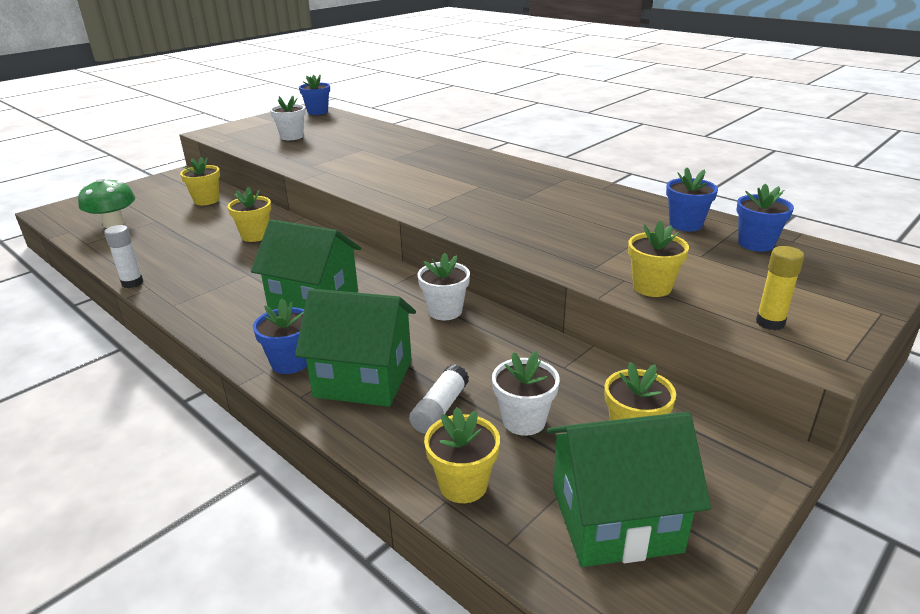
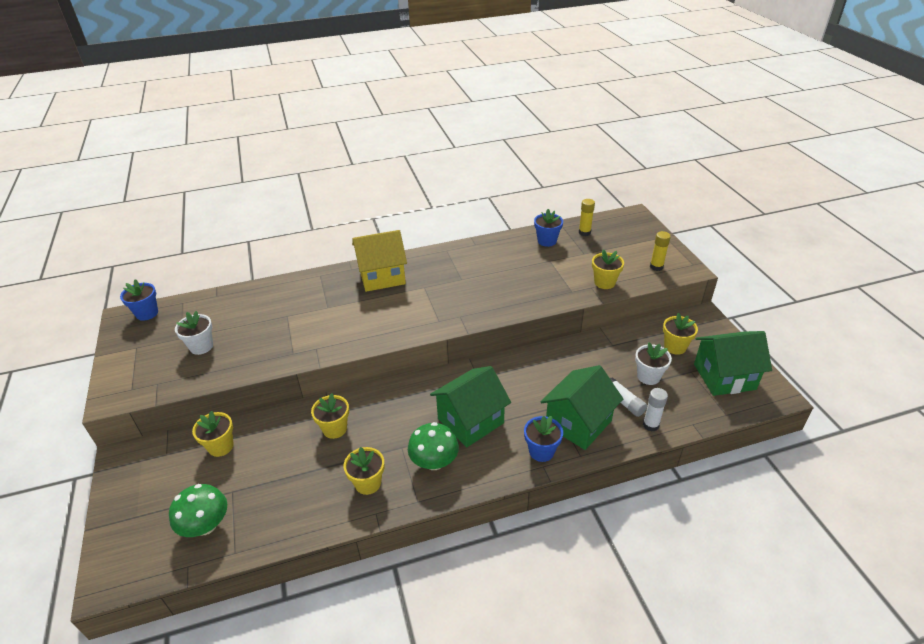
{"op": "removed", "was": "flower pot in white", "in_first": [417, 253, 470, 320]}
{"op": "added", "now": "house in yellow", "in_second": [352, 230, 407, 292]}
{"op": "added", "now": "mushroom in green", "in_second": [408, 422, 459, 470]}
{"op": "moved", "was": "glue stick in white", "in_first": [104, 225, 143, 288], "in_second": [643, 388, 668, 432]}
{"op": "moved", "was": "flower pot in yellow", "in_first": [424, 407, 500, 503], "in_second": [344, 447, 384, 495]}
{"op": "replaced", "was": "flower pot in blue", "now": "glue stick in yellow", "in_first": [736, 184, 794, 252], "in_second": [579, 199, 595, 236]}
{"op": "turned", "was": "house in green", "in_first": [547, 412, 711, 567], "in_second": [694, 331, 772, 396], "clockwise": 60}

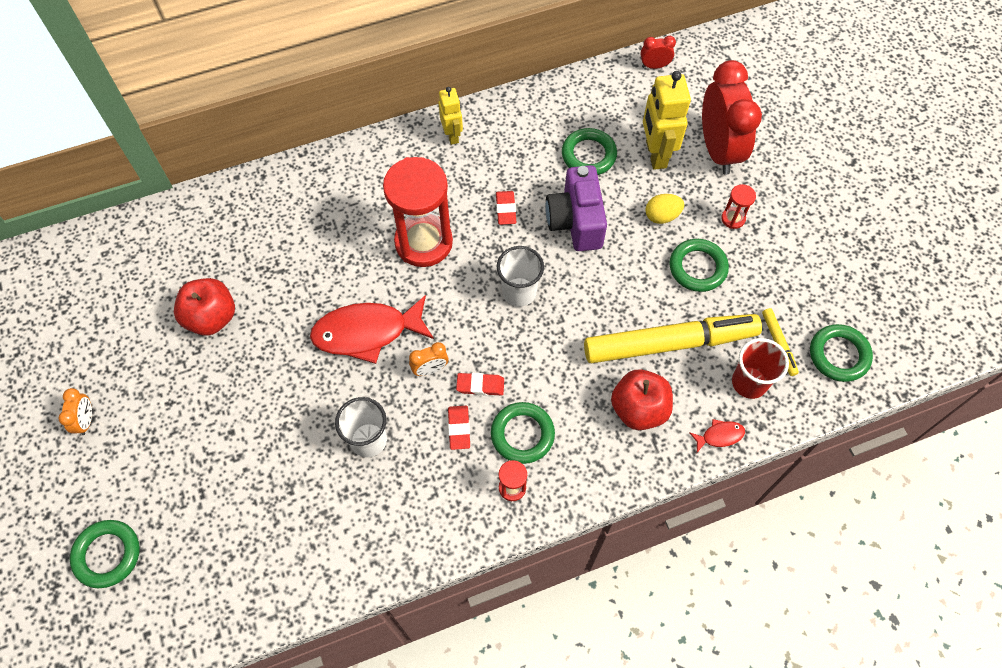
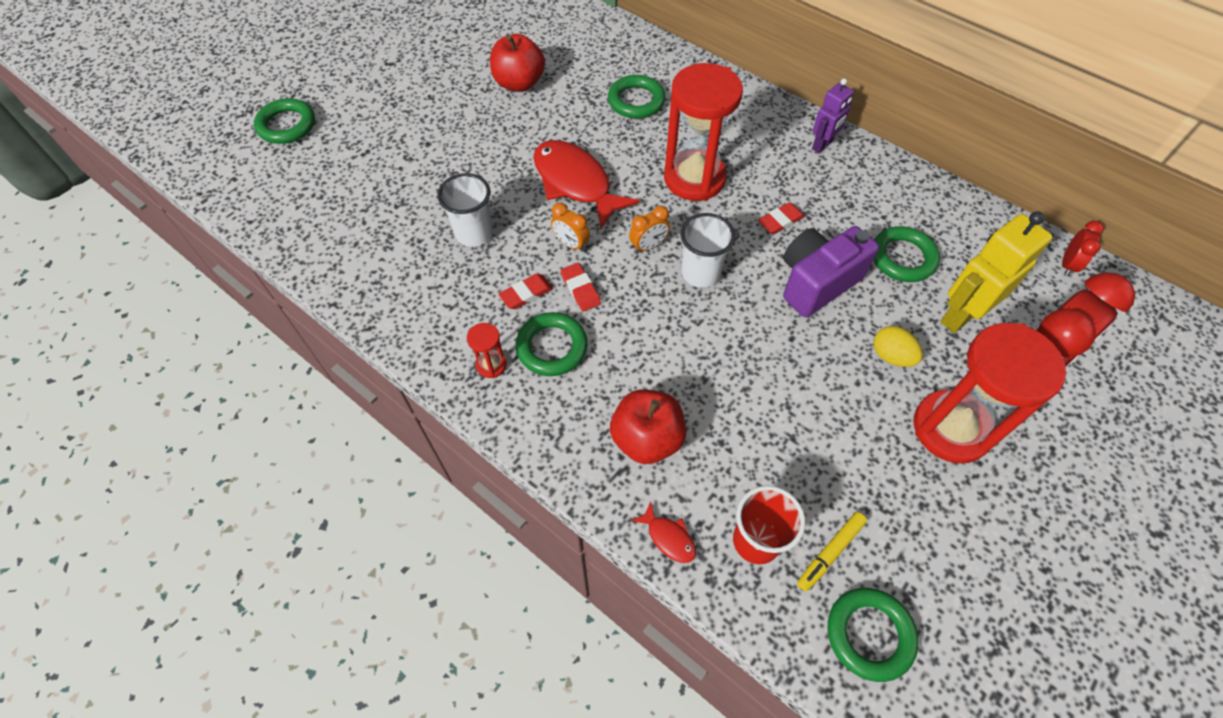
{"op": "removed", "was": "marker in yellow", "in_first": [584, 314, 762, 364]}
{"op": "moved", "was": "clock in orange", "in_first": [58, 388, 92, 435], "in_second": [629, 206, 670, 253]}
{"op": "moved", "was": "ring in green", "in_first": [669, 239, 729, 292], "in_second": [608, 75, 665, 119]}
{"op": "recoloured", "was": "robot in yellow", "now": "robot in purple", "in_first": [438, 87, 463, 145], "in_second": [812, 78, 854, 153]}
{"op": "turned", "was": "clock in red", "in_first": [641, 36, 676, 69], "in_second": [1062, 221, 1104, 276], "clockwise": 60}
{"op": "resized", "was": "hourglass in red", "in_first": [721, 184, 756, 229], "in_second": [914, 323, 1066, 463], "ratio": 2.37}

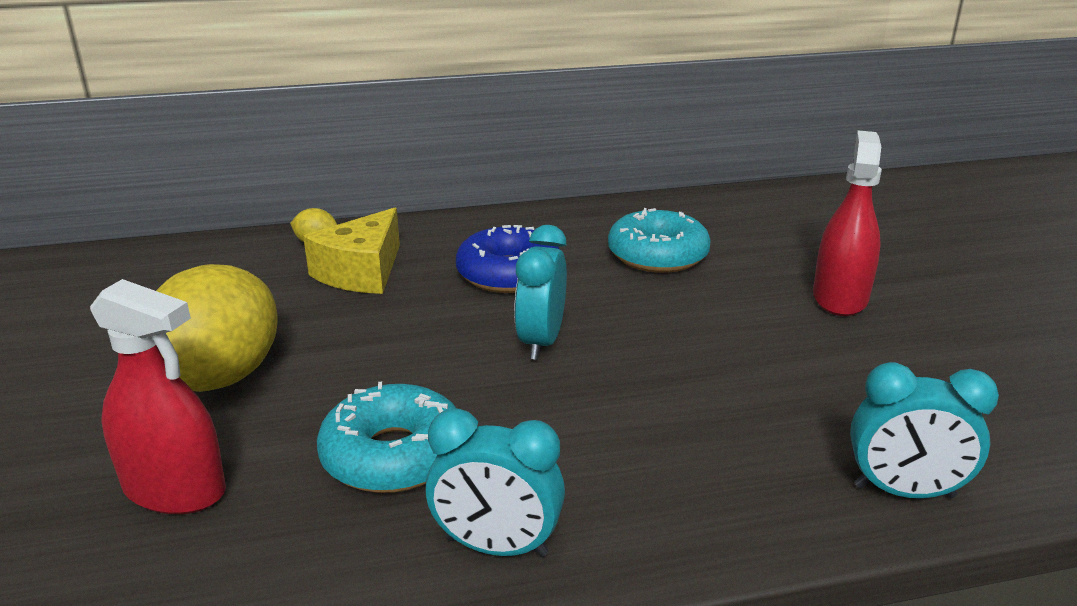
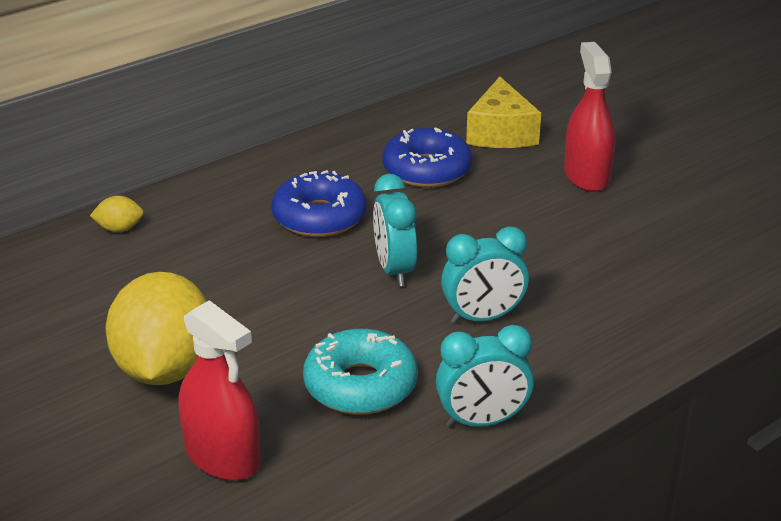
{"op": "moved", "was": "cheese in yellow", "in_first": [303, 208, 400, 294], "in_second": [466, 77, 541, 148]}
{"op": "moved", "was": "clock in turquoise", "in_first": [850, 362, 999, 498], "in_second": [441, 227, 529, 324]}
{"op": "recoloured", "was": "donut in turquoise", "now": "donut in blue", "in_first": [608, 208, 711, 273], "in_second": [383, 128, 472, 188]}
{"op": "turned", "was": "spray bottle in red", "in_first": [90, 279, 226, 514], "in_second": [179, 300, 261, 481], "clockwise": 45}

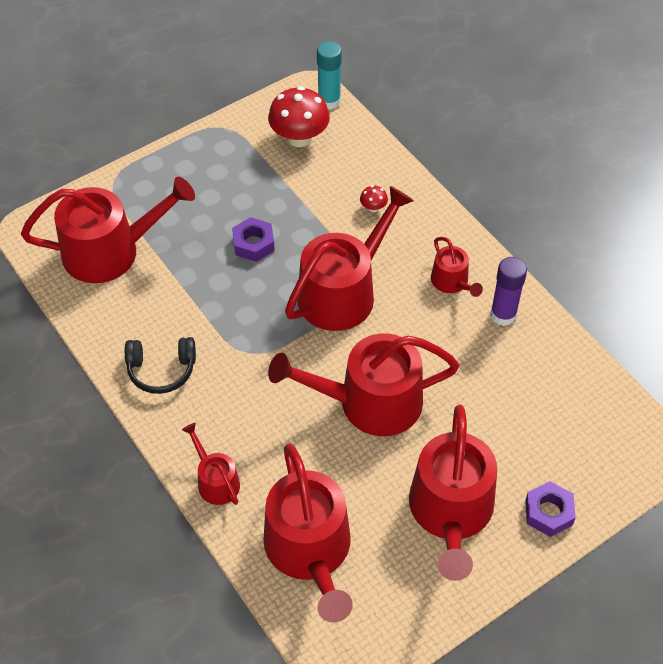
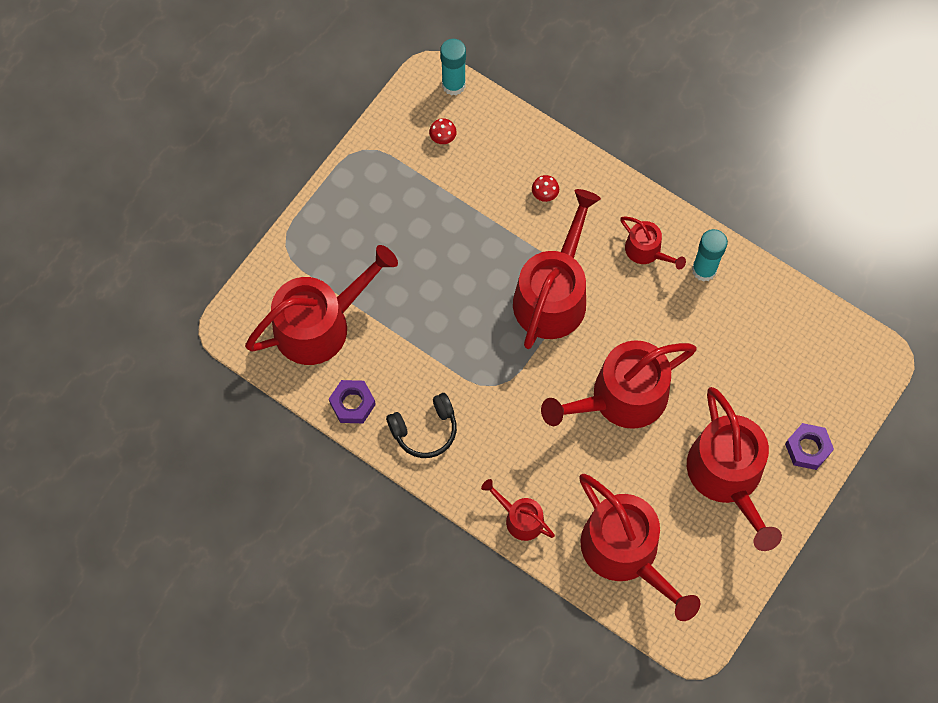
{"op": "moved", "was": "nut in purple", "in_first": [232, 217, 275, 262], "in_second": [329, 380, 376, 423]}
{"op": "recoloured", "was": "glue stick in purple", "now": "glue stick in turquoise", "in_first": [490, 257, 527, 326], "in_second": [692, 229, 728, 282]}
{"op": "resized", "was": "mushroom in red", "in_first": [268, 86, 330, 147], "in_second": [429, 118, 457, 144], "ratio": 0.44}

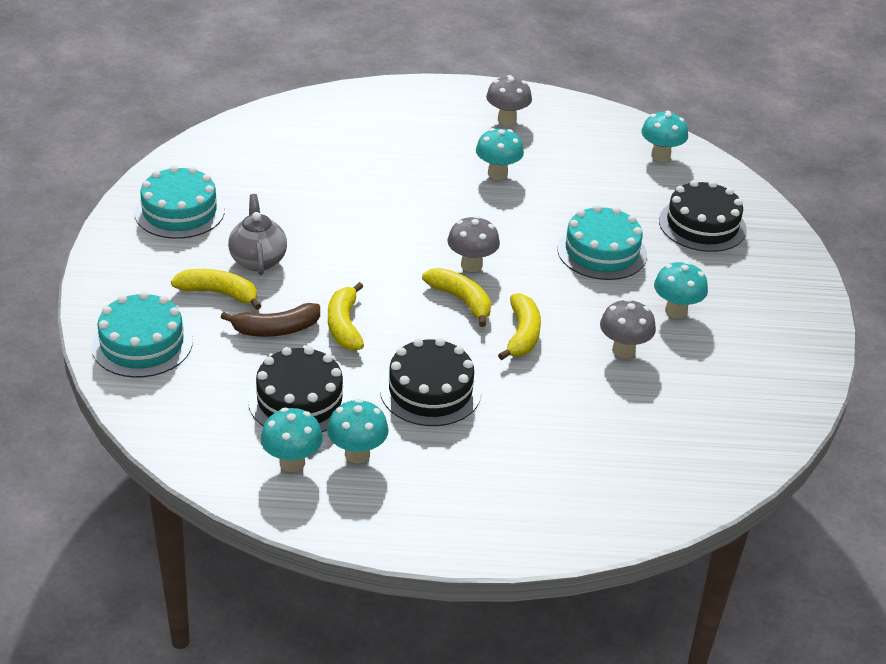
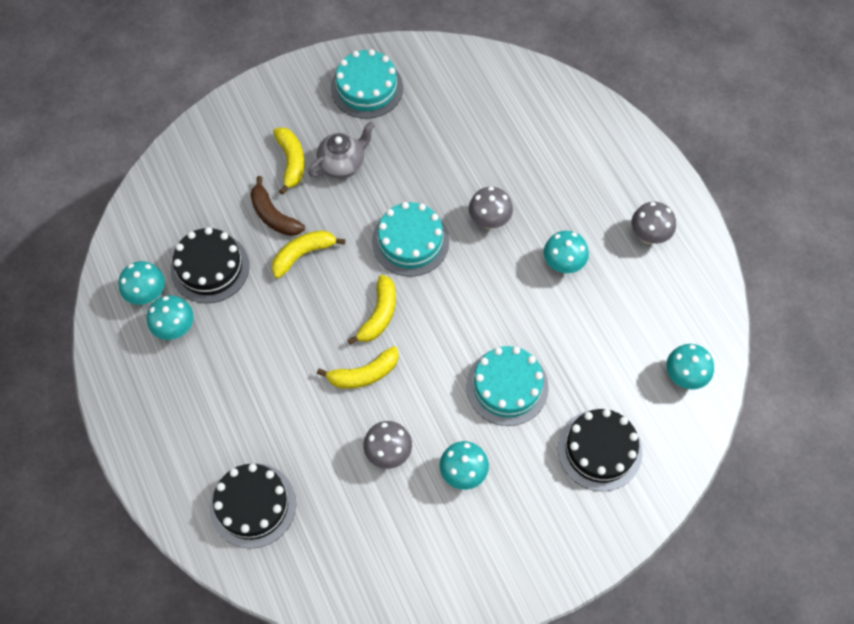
{"op": "moved", "was": "cake in turquoise", "in_first": [91, 291, 193, 378], "in_second": [372, 202, 449, 276]}
{"op": "moved", "was": "cake in black", "in_first": [380, 338, 481, 426], "in_second": [210, 463, 296, 549]}
{"op": "moved", "was": "mushroom in grey", "in_first": [448, 216, 500, 272], "in_second": [469, 187, 513, 229]}

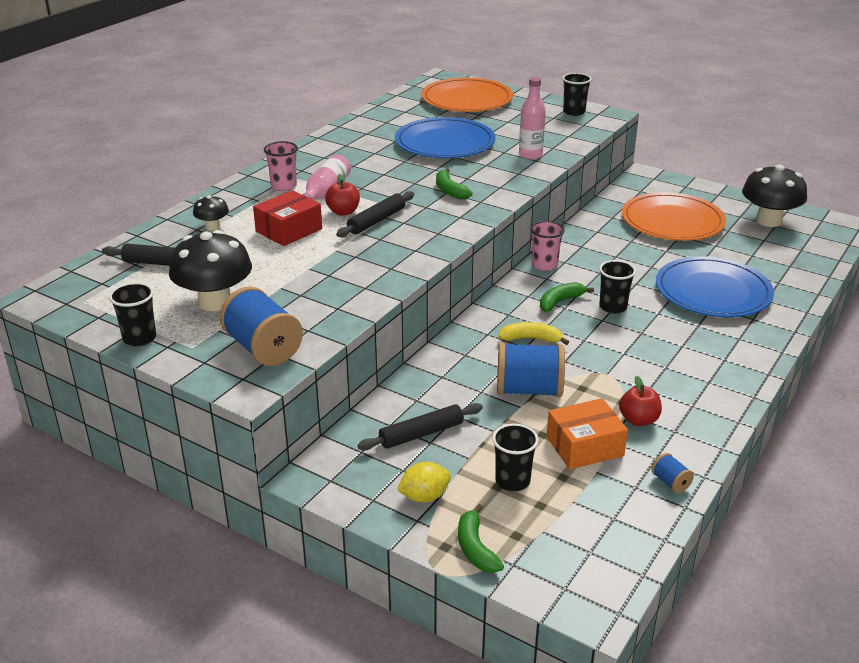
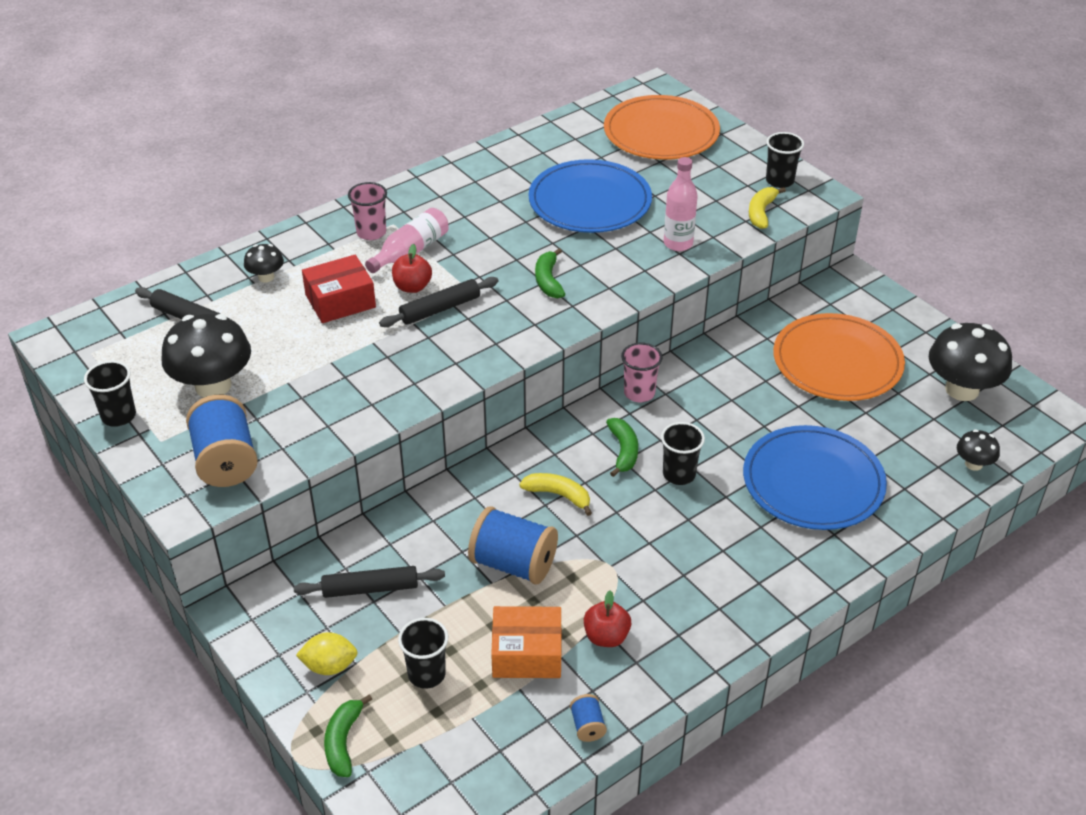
{"op": "added", "now": "banana in yellow", "in_second": [749, 187, 786, 229]}
{"op": "added", "now": "mushroom in black", "in_second": [957, 429, 1000, 471]}
{"op": "turned", "was": "banana in green", "in_first": [540, 282, 594, 312], "in_second": [606, 418, 638, 477], "clockwise": 105}

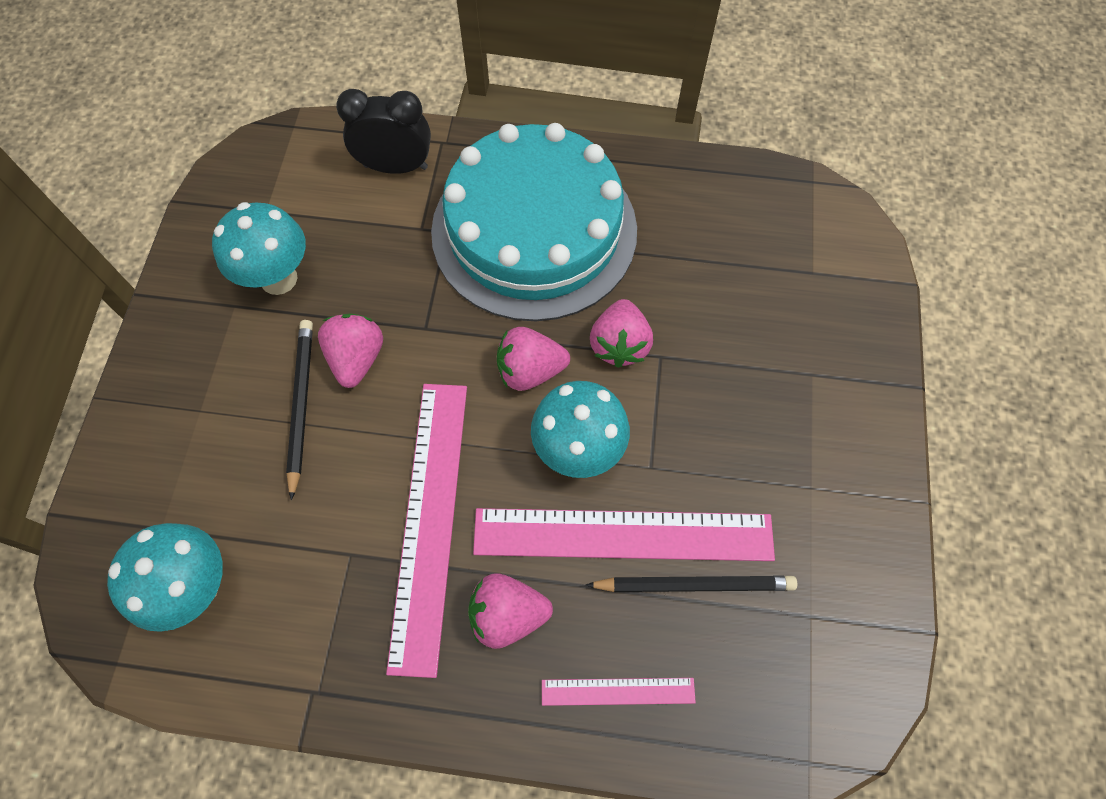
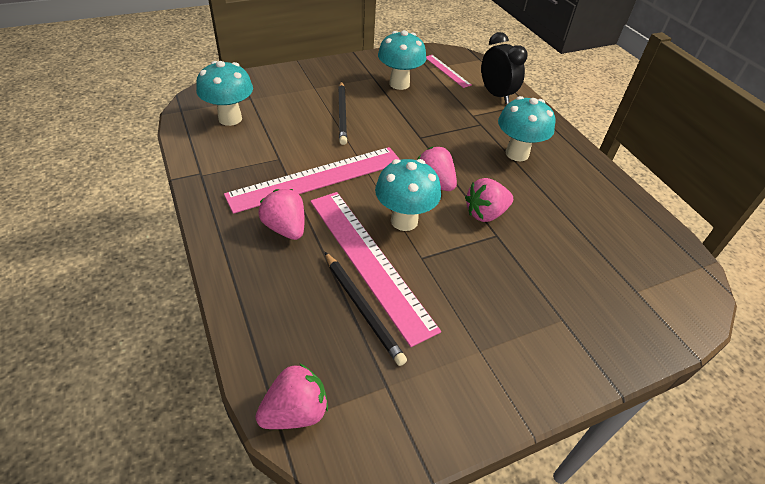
{"op": "moved", "was": "strawberry in pink", "in_first": [318, 314, 383, 388], "in_second": [256, 363, 328, 429]}
{"op": "moved", "was": "ruler in pink", "in_first": [542, 678, 696, 706], "in_second": [426, 55, 472, 88]}
{"op": "replaced", "was": "cake in turquoise", "now": "mushroom in turquoise", "in_first": [431, 123, 637, 321], "in_second": [498, 96, 555, 161]}
{"op": "turned", "was": "pencil in black", "in_first": [286, 320, 313, 501], "in_second": [338, 81, 347, 145], "clockwise": 120}

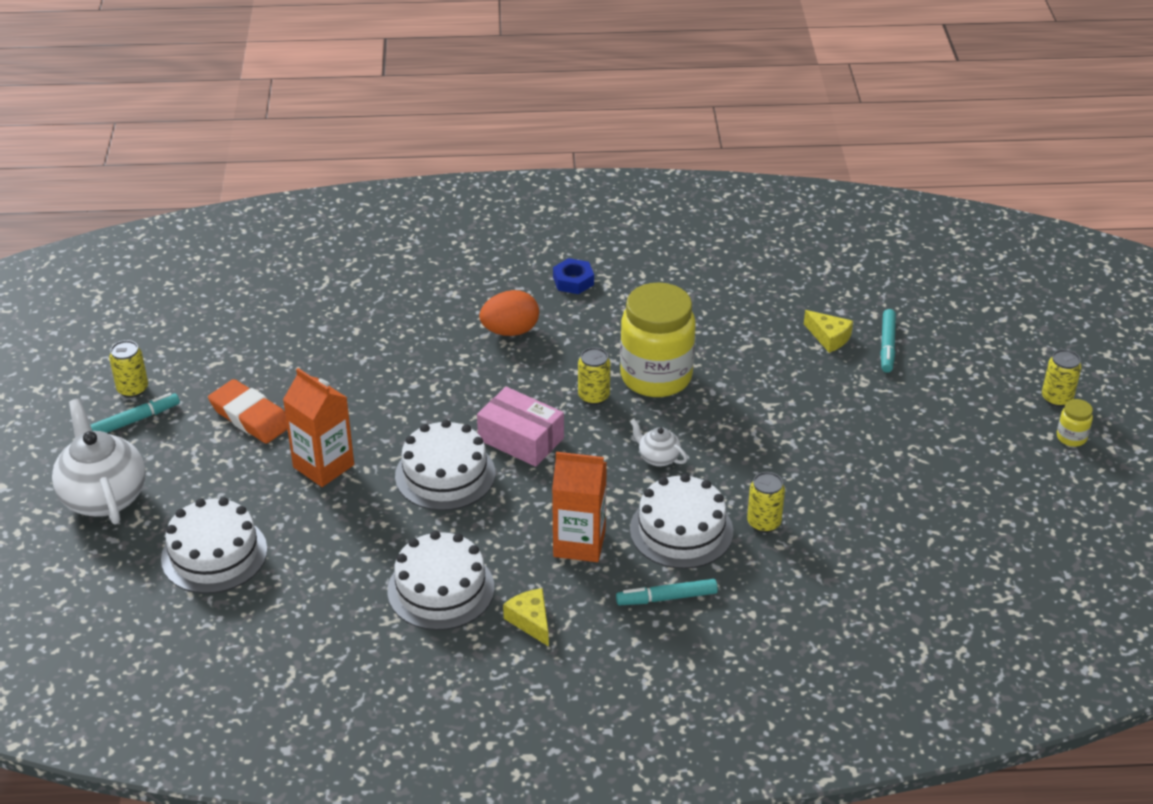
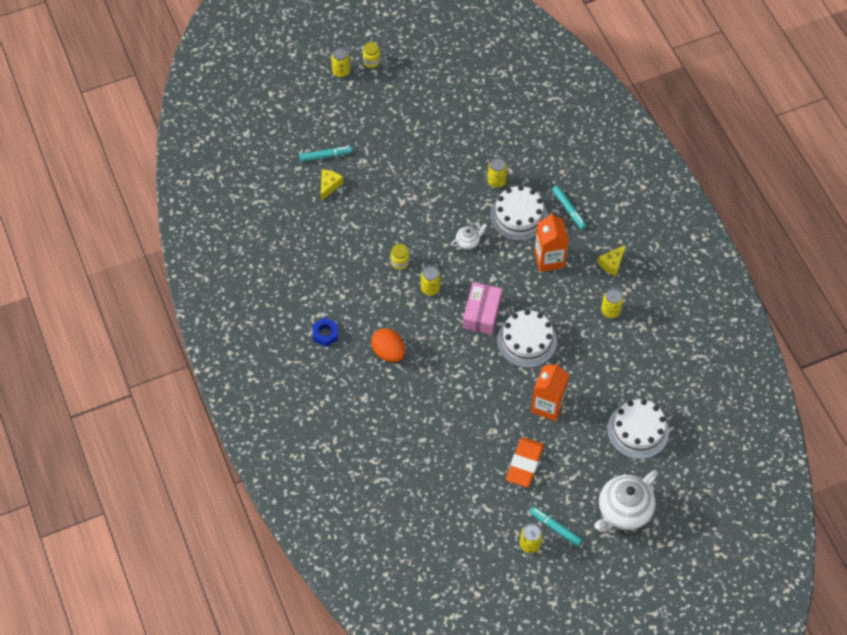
{"op": "replaced", "was": "cake in white", "now": "can in yellow", "in_first": [387, 531, 494, 630], "in_second": [601, 288, 624, 318]}
{"op": "turned", "was": "teapot in white", "in_first": [630, 419, 687, 467], "in_second": [451, 224, 487, 250], "clockwise": -135}
{"op": "resized", "was": "jar in yellow", "in_first": [620, 283, 696, 397], "in_second": [391, 244, 409, 270], "ratio": 0.41}

